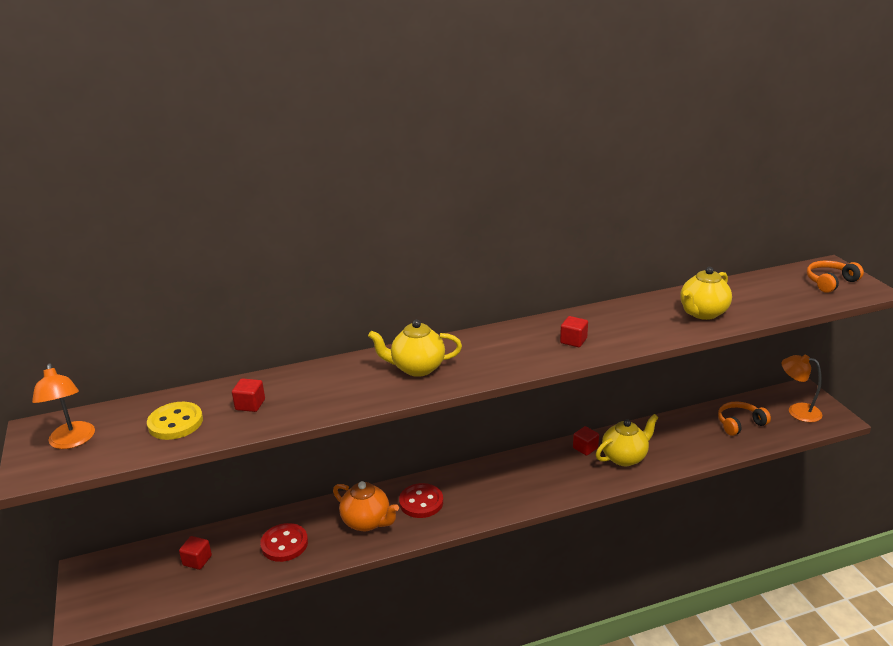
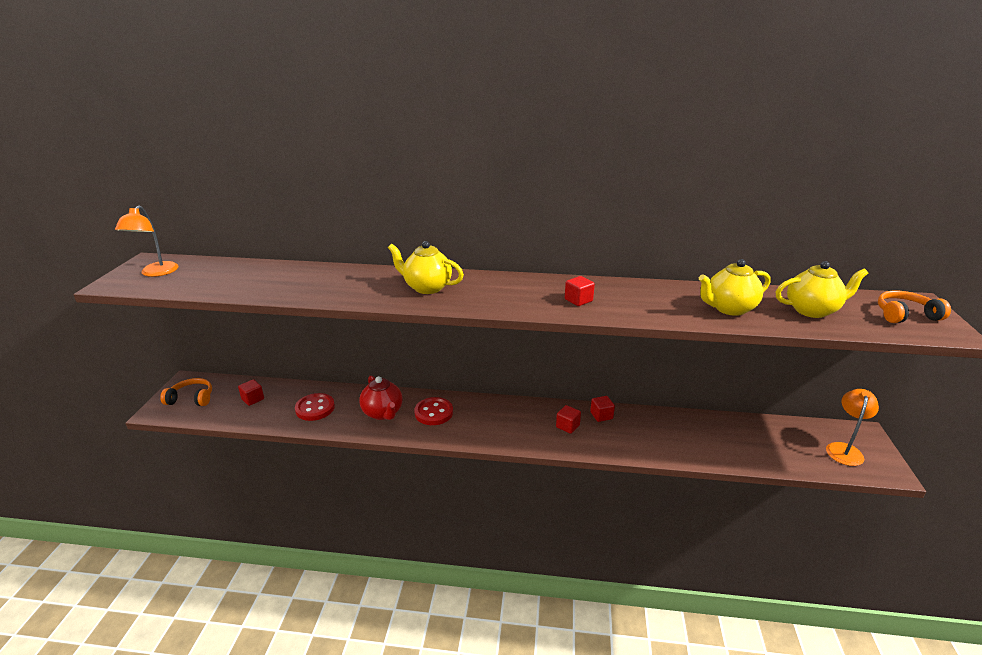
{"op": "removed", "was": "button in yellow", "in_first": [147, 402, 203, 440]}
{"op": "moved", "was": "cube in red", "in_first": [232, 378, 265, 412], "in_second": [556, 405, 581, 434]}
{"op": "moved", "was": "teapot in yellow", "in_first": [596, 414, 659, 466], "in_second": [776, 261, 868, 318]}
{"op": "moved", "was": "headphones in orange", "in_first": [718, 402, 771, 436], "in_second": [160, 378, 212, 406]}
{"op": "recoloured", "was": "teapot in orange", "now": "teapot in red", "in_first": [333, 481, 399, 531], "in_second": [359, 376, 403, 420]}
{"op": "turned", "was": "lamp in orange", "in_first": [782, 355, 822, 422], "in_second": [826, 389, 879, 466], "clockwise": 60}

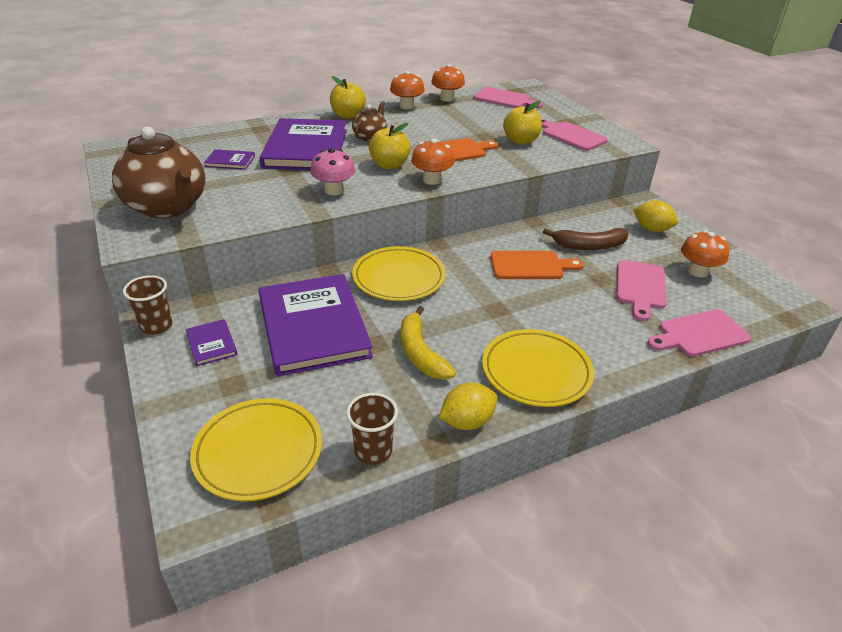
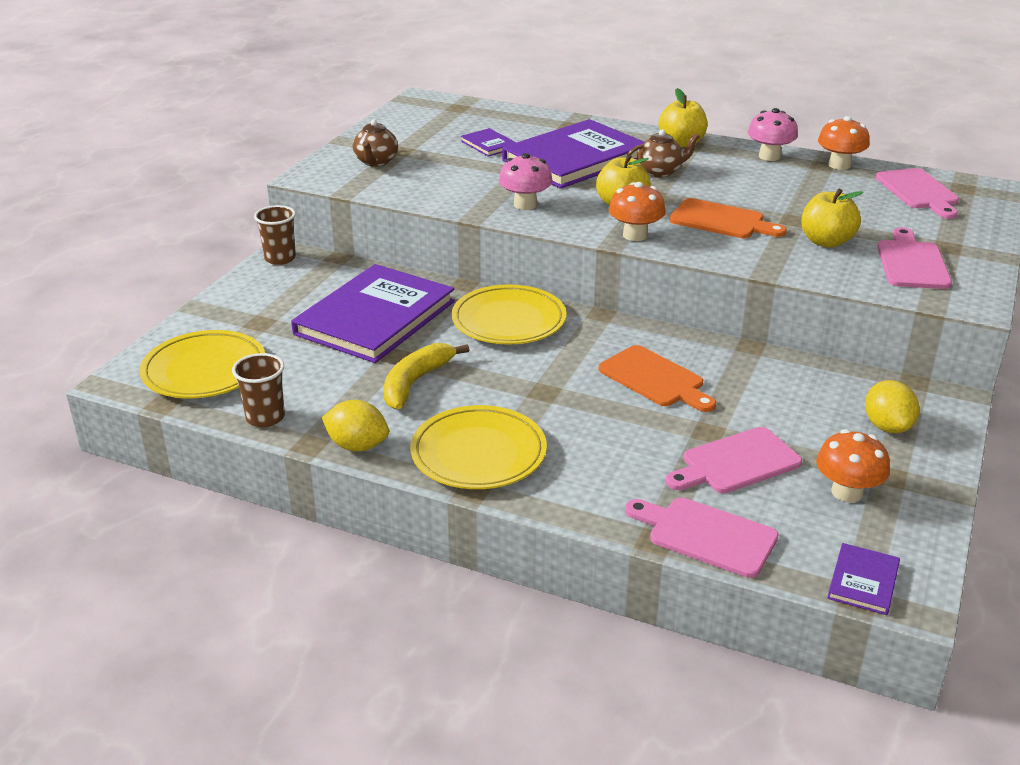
{"op": "removed", "was": "banana in brown", "in_first": [543, 228, 628, 250]}
{"op": "moved", "was": "book in purple", "in_first": [186, 319, 237, 366], "in_second": [827, 543, 900, 615]}
{"op": "recoloured", "was": "mushroom in orange", "now": "mushroom in pink", "in_first": [390, 71, 425, 109], "in_second": [747, 108, 798, 161]}
{"op": "resized", "was": "teapot in brown", "in_first": [112, 127, 206, 218], "in_second": [353, 119, 398, 167], "ratio": 0.5}

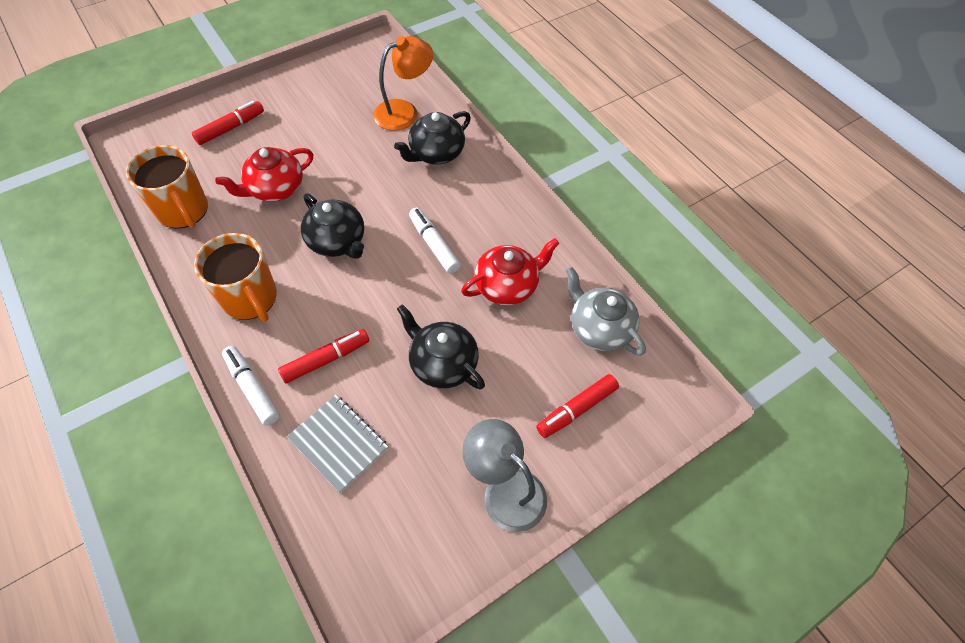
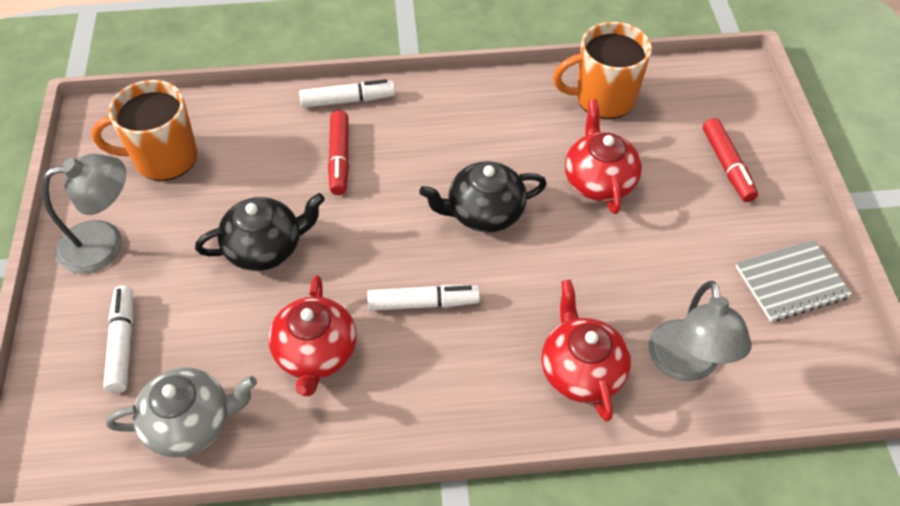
{"op": "moved", "was": "mug in orange", "in_first": [194, 233, 277, 322], "in_second": [91, 80, 197, 181]}
{"op": "moved", "was": "notebook in grey", "in_first": [287, 395, 388, 493], "in_second": [736, 240, 852, 322]}
{"op": "recoloured", "was": "lamp in orange", "now": "lamp in grey", "in_first": [373, 36, 433, 131], "in_second": [648, 281, 752, 381]}
{"op": "recoloured", "was": "teapot in black", "now": "teapot in red", "in_first": [394, 111, 471, 164], "in_second": [541, 280, 631, 422]}
{"op": "recoloured", "was": "marker in red", "now": "marker in white", "in_first": [536, 374, 619, 438], "in_second": [103, 286, 134, 393]}

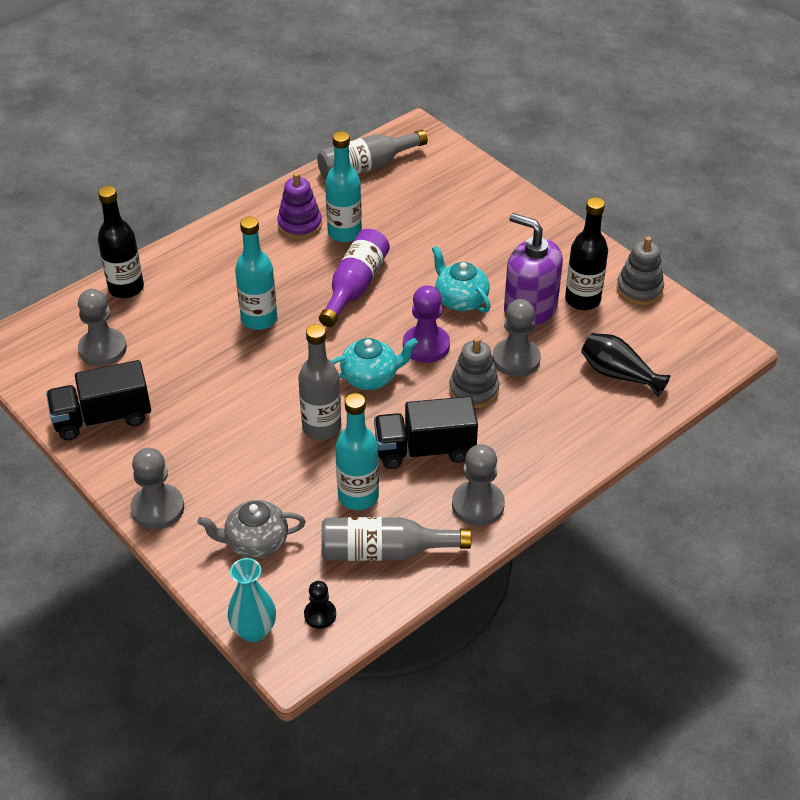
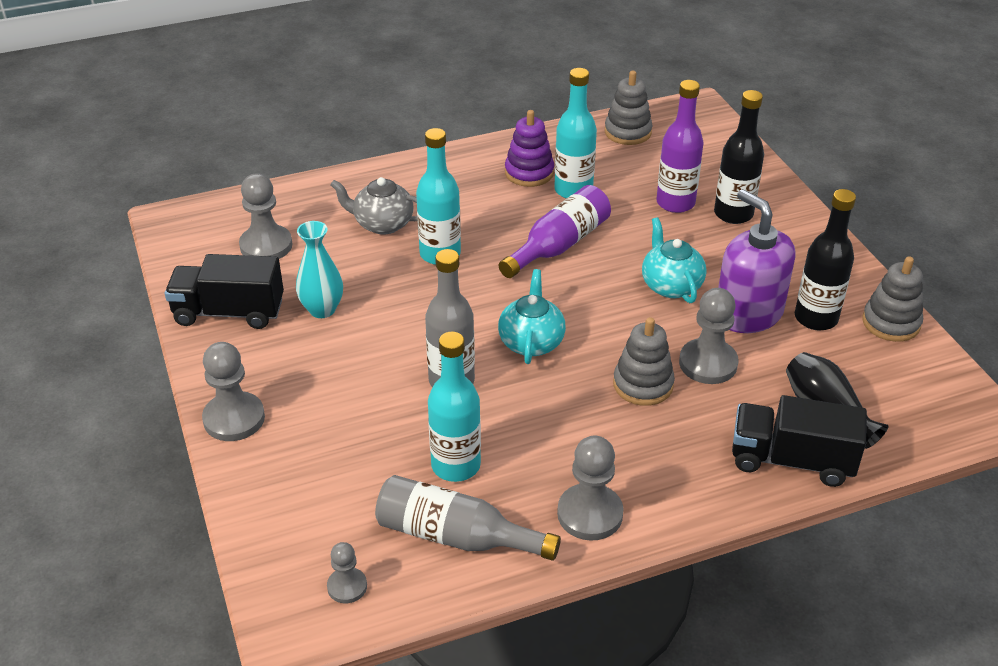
{"op": "removed", "was": "pawn in purple", "in_first": [403, 285, 450, 363]}
{"op": "added", "now": "bottle in purple", "in_second": [656, 80, 704, 213]}
{"op": "moved", "was": "bottle in black", "in_first": [98, 186, 144, 298], "in_second": [714, 90, 764, 224]}
{"op": "moved", "was": "teapot in grey", "in_first": [197, 500, 305, 559], "in_second": [330, 177, 417, 235]}
{"op": "moved", "was": "vase in turquoise", "in_first": [228, 558, 276, 642], "in_second": [296, 221, 343, 318]}
{"op": "moved", "was": "truck in black", "in_first": [374, 396, 478, 469], "in_second": [732, 395, 867, 487]}
{"op": "replaced", "was": "bottle in grey", "now": "stacking toy in grey", "in_first": [317, 130, 428, 180], "in_second": [604, 71, 653, 145]}
{"op": "recoloured", "was": "pawn in black", "now": "pawn in grey", "in_first": [304, 581, 336, 629], "in_second": [327, 542, 367, 603]}
{"op": "turned", "was": "teapot in turquoise", "in_first": [331, 338, 418, 390], "in_second": [498, 269, 566, 364], "clockwise": -90}

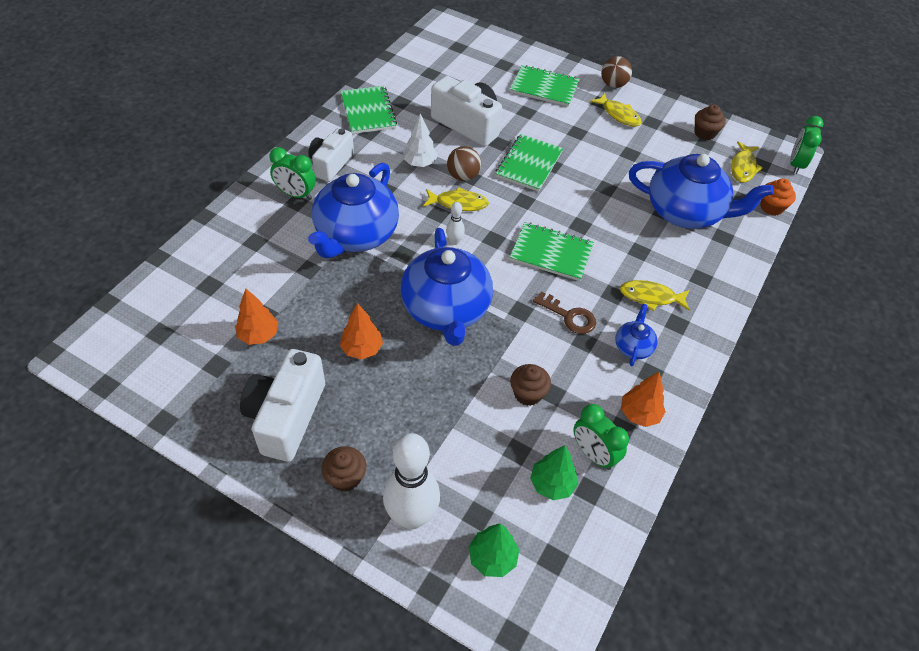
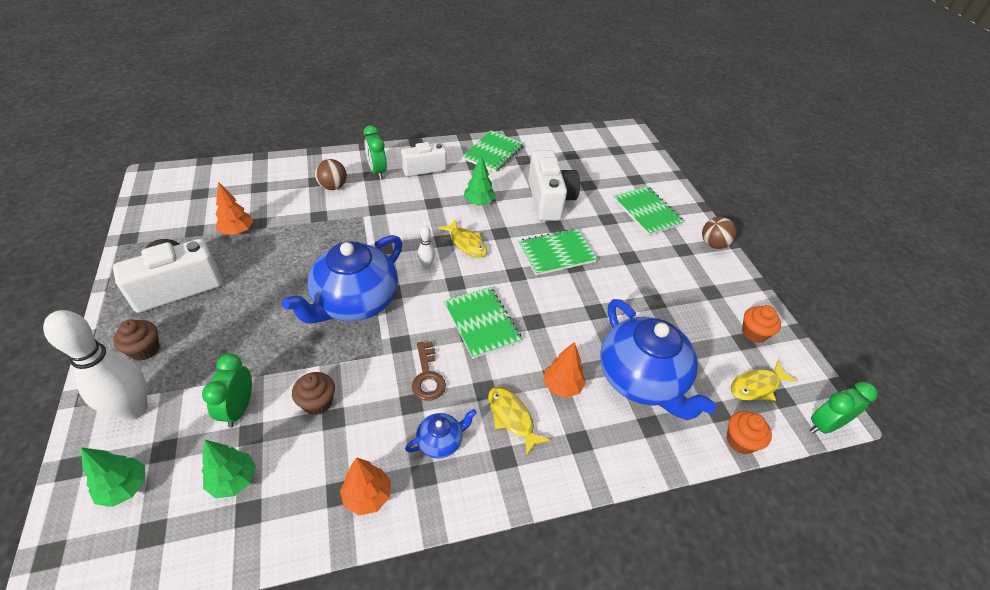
{"op": "removed", "was": "teapot in blue", "in_first": [308, 163, 399, 258]}
{"op": "removed", "was": "fish in yellow", "in_first": [590, 92, 642, 127]}
{"op": "moved", "was": "tree in orange", "in_first": [340, 303, 383, 360], "in_second": [543, 342, 586, 398]}
{"op": "moved", "was": "ball in brown", "in_first": [447, 146, 481, 181], "in_second": [315, 159, 347, 190]}
{"op": "moved", "was": "clock in green", "in_first": [573, 404, 629, 470], "in_second": [202, 353, 252, 428]}
{"op": "recoloured", "was": "tree in white", "now": "tree in green", "in_first": [403, 113, 438, 167], "in_second": [464, 155, 496, 205]}
{"op": "recoloured", "was": "cupcake in brown", "now": "cupcake in orange", "in_first": [695, 104, 726, 140], "in_second": [742, 305, 781, 343]}

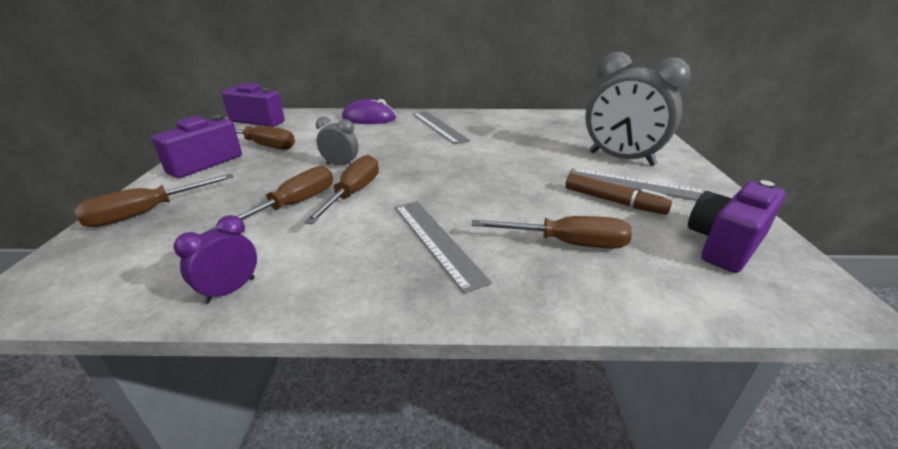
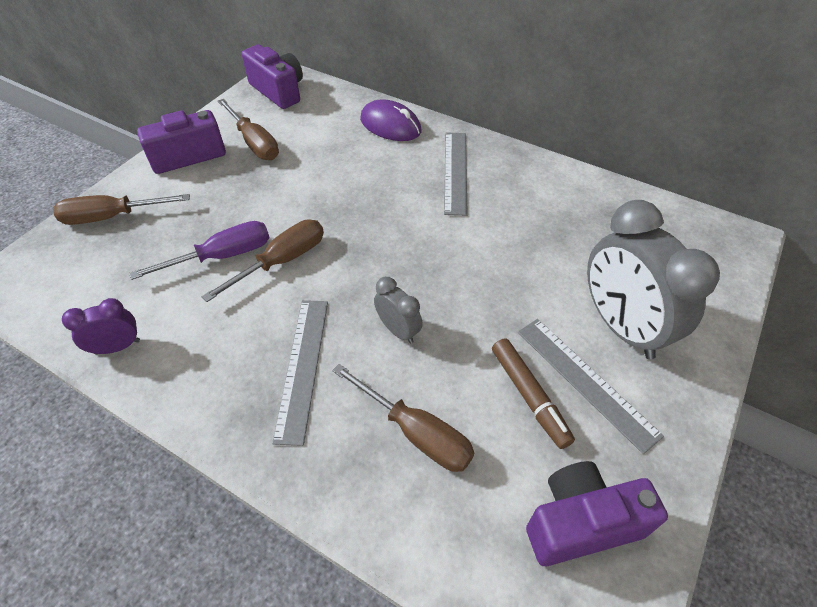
{"op": "moved", "was": "clock in grey", "in_first": [316, 117, 359, 166], "in_second": [374, 277, 423, 343]}
{"op": "recoloured", "was": "screwdriver in brown", "now": "screwdriver in purple", "in_first": [208, 166, 333, 231], "in_second": [129, 221, 270, 280]}

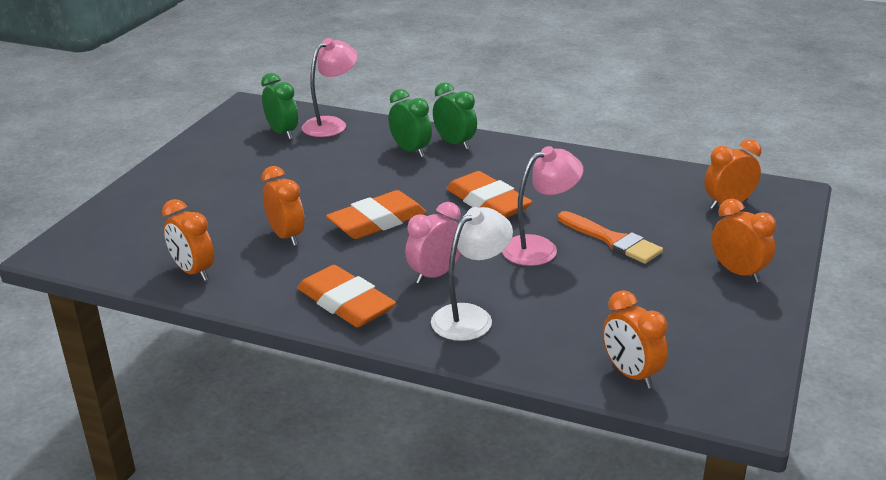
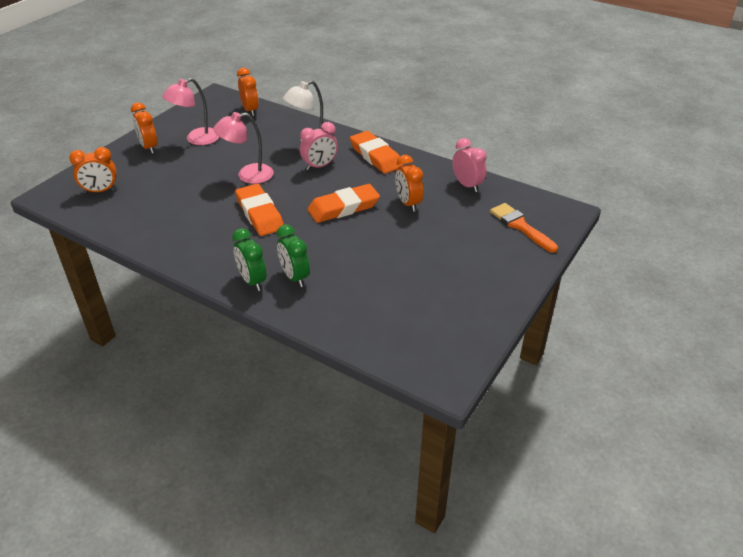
{"op": "removed", "was": "clock in green", "in_first": [261, 73, 298, 140]}
{"op": "moved", "was": "lamp in pink", "in_first": [302, 38, 358, 137], "in_second": [162, 78, 219, 145]}
{"op": "moved", "was": "brush in orange", "in_first": [558, 211, 663, 264], "in_second": [490, 203, 558, 253]}
{"op": "recoloured", "was": "clock in orange", "now": "clock in pink", "in_first": [162, 199, 214, 281], "in_second": [452, 138, 487, 192]}

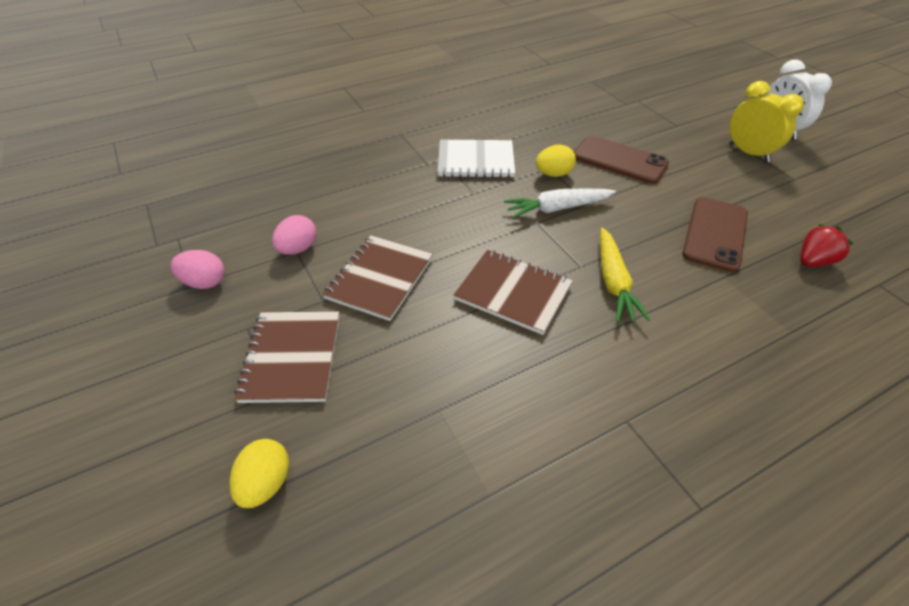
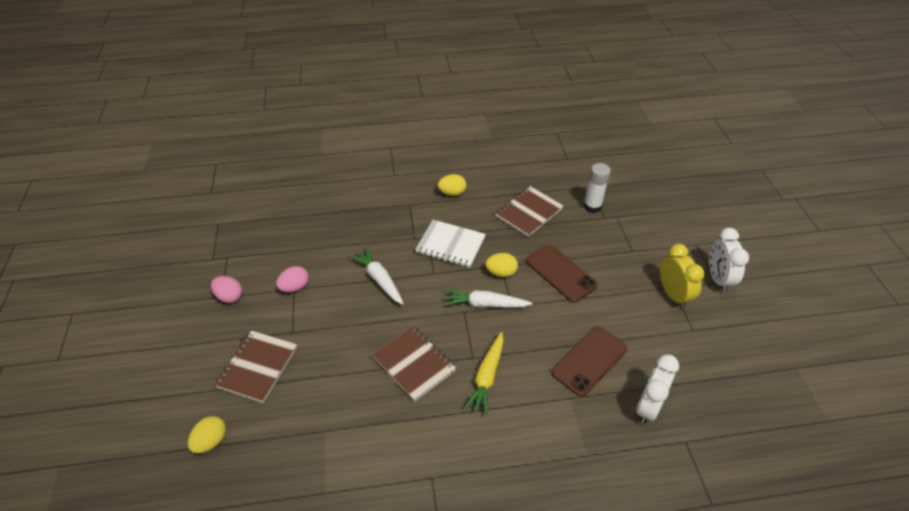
{"op": "added", "now": "carrot in white", "in_second": [350, 247, 404, 305]}
{"op": "added", "now": "egg in yellow", "in_second": [438, 174, 466, 196]}
{"op": "added", "now": "glue stick in white", "in_second": [584, 163, 611, 213]}
{"op": "moved", "was": "notebook in brown", "in_first": [322, 235, 433, 321], "in_second": [496, 186, 563, 237]}
{"op": "replaced", "was": "strawberry in red", "now": "clock in white", "in_first": [800, 224, 853, 267], "in_second": [637, 354, 679, 424]}

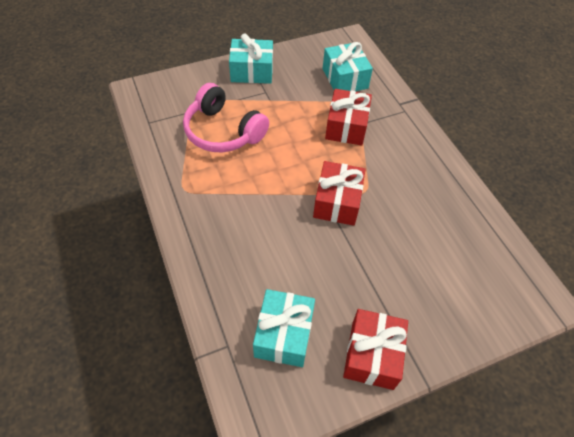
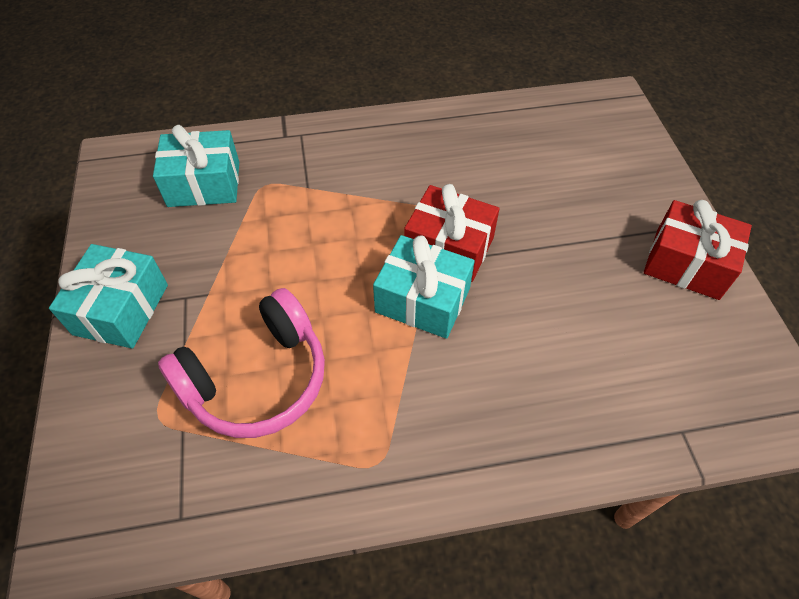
{"op": "removed", "was": "gift in red", "in_first": [325, 89, 372, 146]}
{"op": "moved", "was": "gift in turquoise", "in_first": [253, 289, 315, 367], "in_second": [373, 235, 475, 339]}

